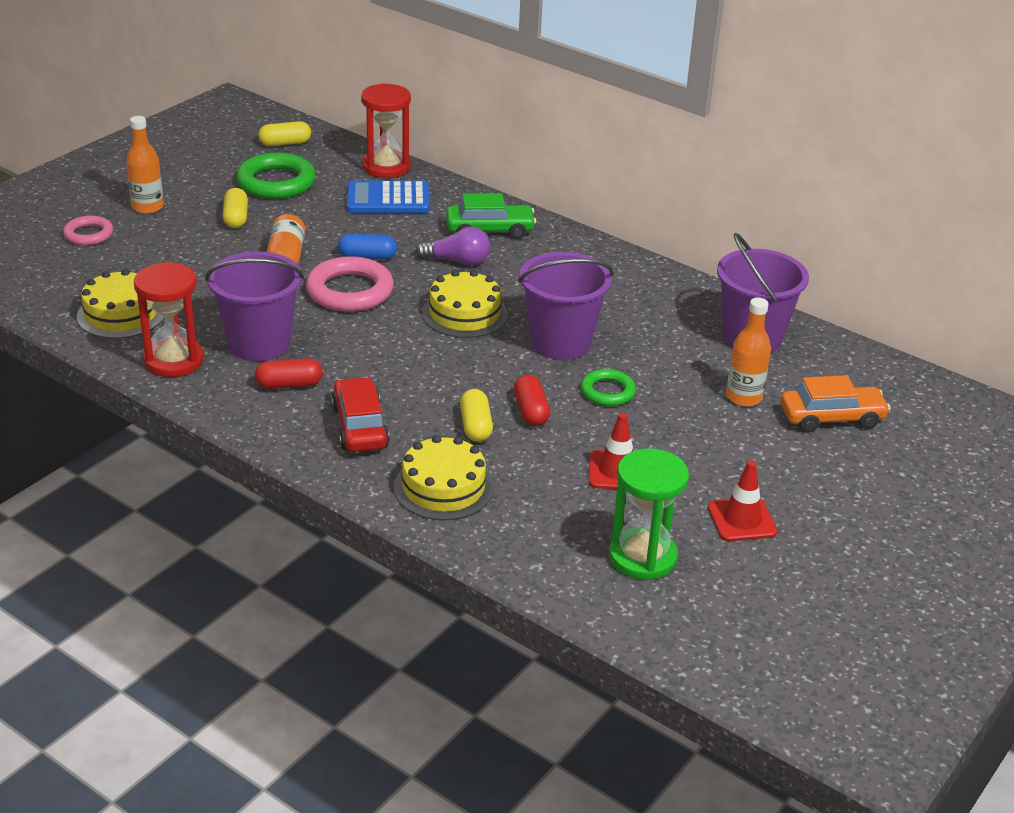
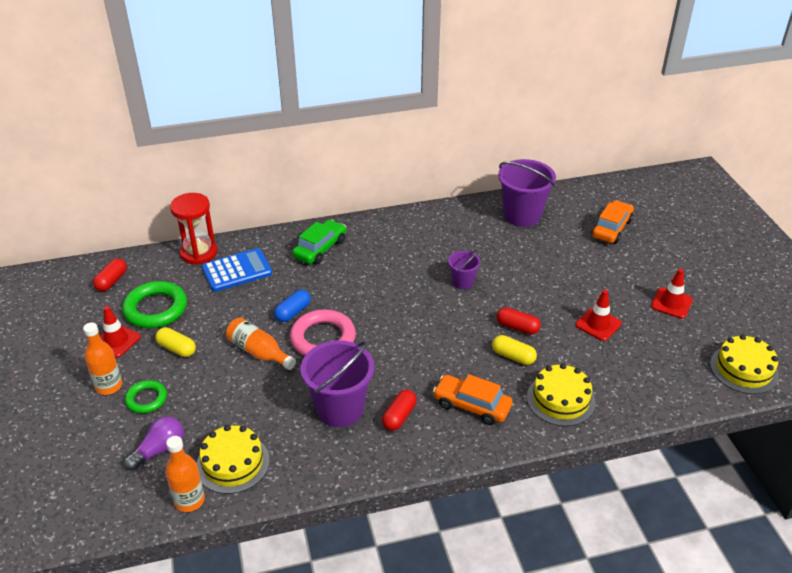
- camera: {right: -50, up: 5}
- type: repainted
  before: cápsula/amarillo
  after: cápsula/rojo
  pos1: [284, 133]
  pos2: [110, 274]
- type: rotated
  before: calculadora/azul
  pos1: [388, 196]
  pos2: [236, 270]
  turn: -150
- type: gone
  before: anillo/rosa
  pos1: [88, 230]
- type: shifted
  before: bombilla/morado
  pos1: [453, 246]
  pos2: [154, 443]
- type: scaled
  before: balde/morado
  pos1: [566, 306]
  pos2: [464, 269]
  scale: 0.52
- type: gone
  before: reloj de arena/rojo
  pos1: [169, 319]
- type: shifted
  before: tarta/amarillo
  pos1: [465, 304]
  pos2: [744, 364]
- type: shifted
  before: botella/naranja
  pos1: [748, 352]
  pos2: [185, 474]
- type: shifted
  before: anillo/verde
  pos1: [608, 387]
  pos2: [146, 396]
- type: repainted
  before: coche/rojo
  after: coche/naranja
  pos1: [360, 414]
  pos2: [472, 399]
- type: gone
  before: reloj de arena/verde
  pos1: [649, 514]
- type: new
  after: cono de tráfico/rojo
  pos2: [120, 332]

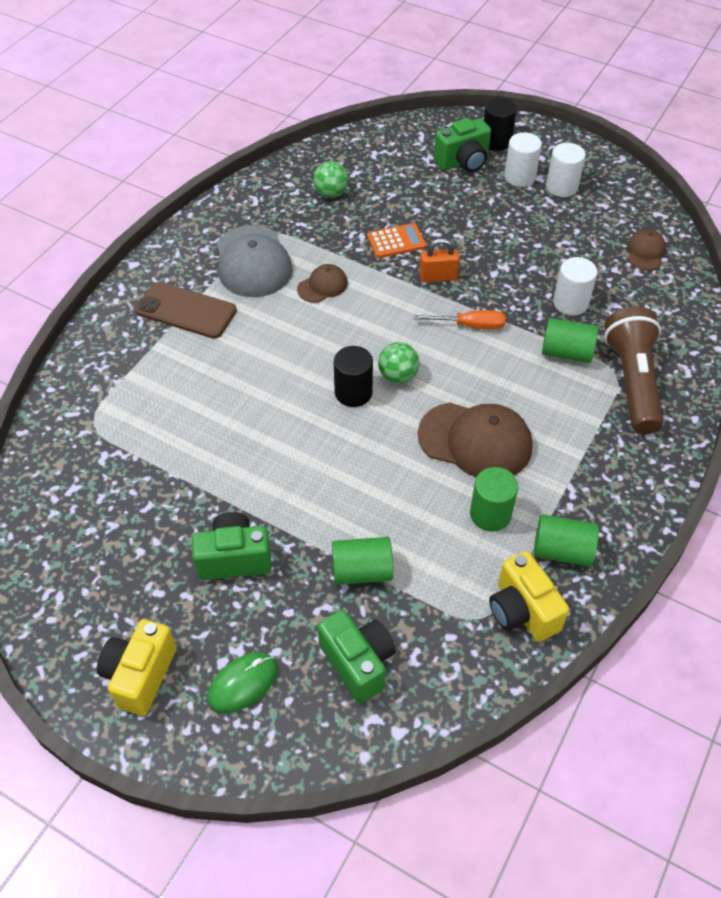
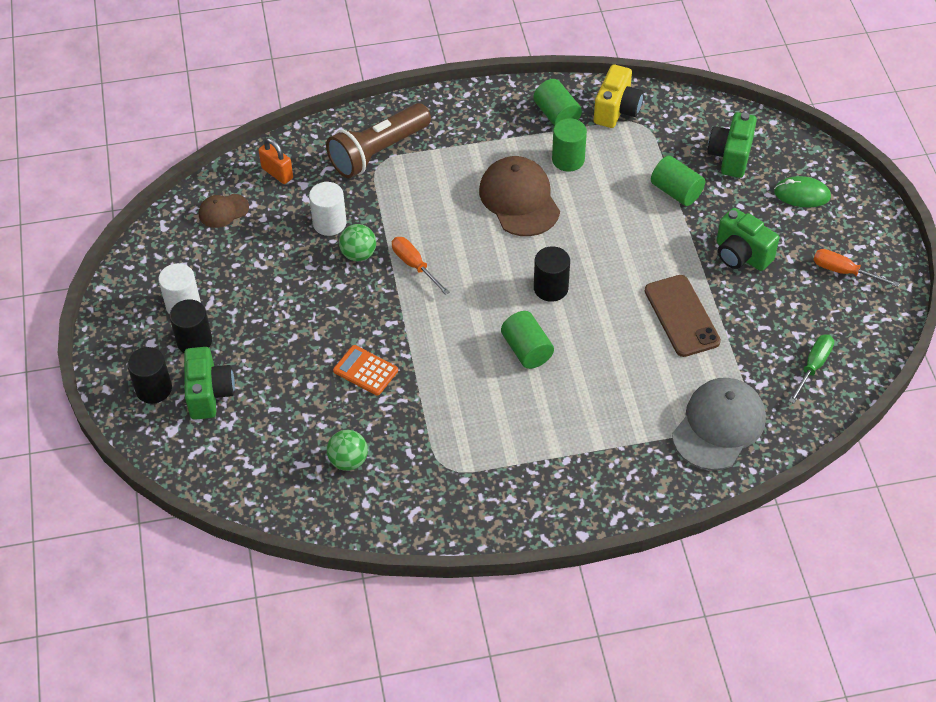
- camera: {right: -130, up: 0}
- type: rotated
  before: cámara/verde
  pos1: [462, 145]
  pos2: [209, 383]
  turn: 60
- type: repainted
  before: cilindro/blanco
  after: cilindro/negro
  pos1: [523, 159]
  pos2: [191, 326]
- type: shifted
  before: gorra/gris
  pos1: [255, 261]
  pos2: [719, 424]
- type: shifted
  before: candado/naranja
  pos1: [439, 260]
  pos2: [275, 161]
- type: gone
  before: gorra/marrón
  pos1: [322, 283]
- type: shifted
  before: móvil/marrón
  pos1: [186, 310]
  pos2: [683, 316]
- type: shifted
  before: cilindro/verde
  pos1: [570, 340]
  pos2: [527, 340]
- type: shifted
  before: pelota/verde
  pos1: [399, 362]
  pos2: [357, 242]
- type: gone
  before: cámara/amarillo
  pos1: [137, 667]
- type: new
  after: destornillador/naranja
  pos2: [857, 268]
- type: new
  after: destornillador/verde
  pos2: [811, 369]

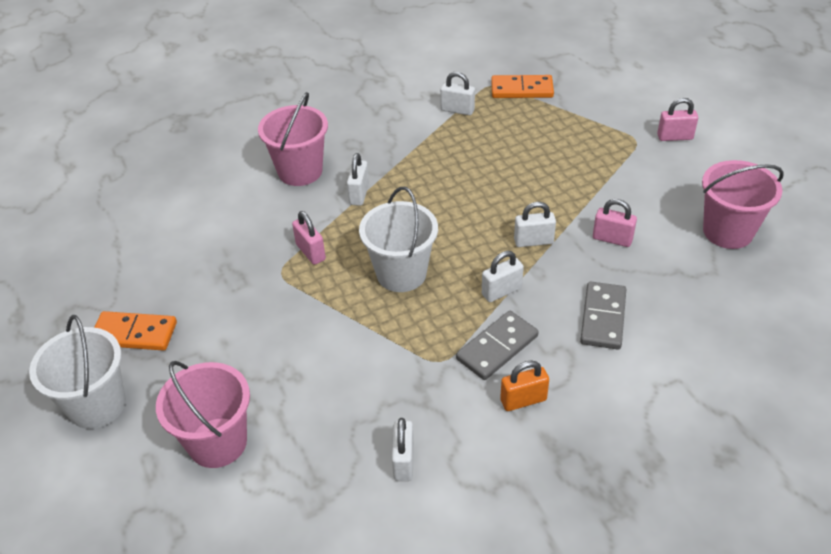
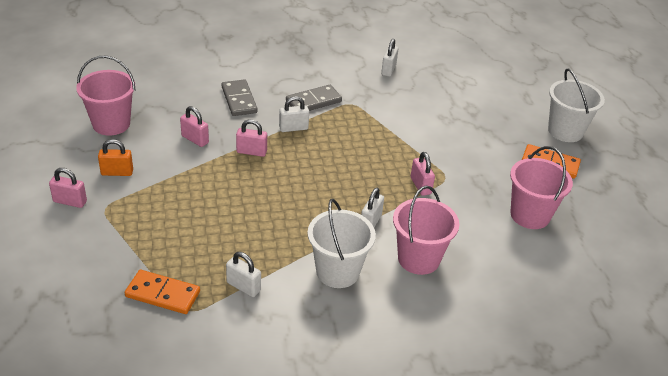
- camera: {right: -170, up: -5}
- type: shifted
  before: balde/blanco
  pos1: [398, 239]
  pos2: [342, 243]
- type: repainted
  before: candado/blanco
  after: candado/rosa
  pos1: [535, 224]
  pos2: [251, 138]
- type: rotated
  before: ficha de dominó/gris
  pos1: [603, 315]
  pos2: [239, 97]
  turn: -45
- type: shifted
  before: balde/rosa
  pos1: [203, 414]
  pos2: [541, 187]
- type: shifted
  before: candado/naranja
  pos1: [524, 386]
  pos2: [115, 157]

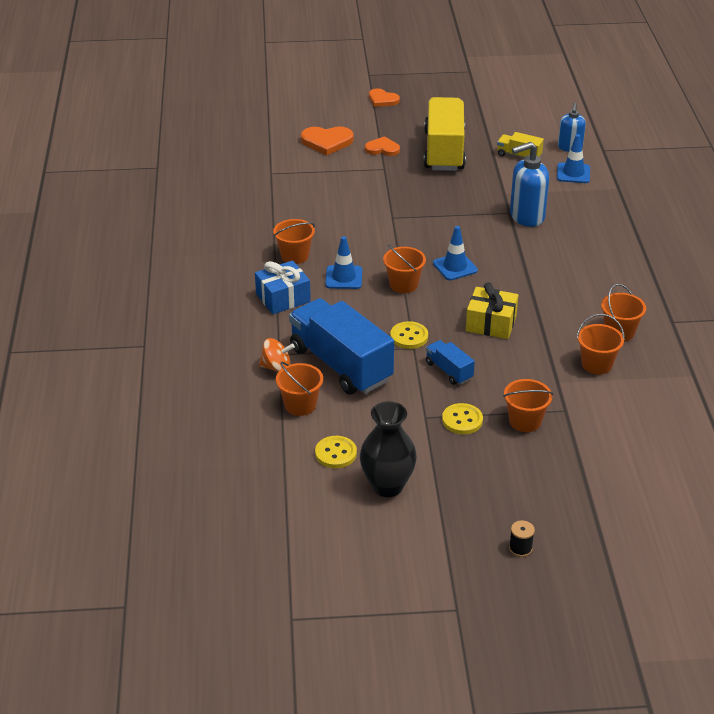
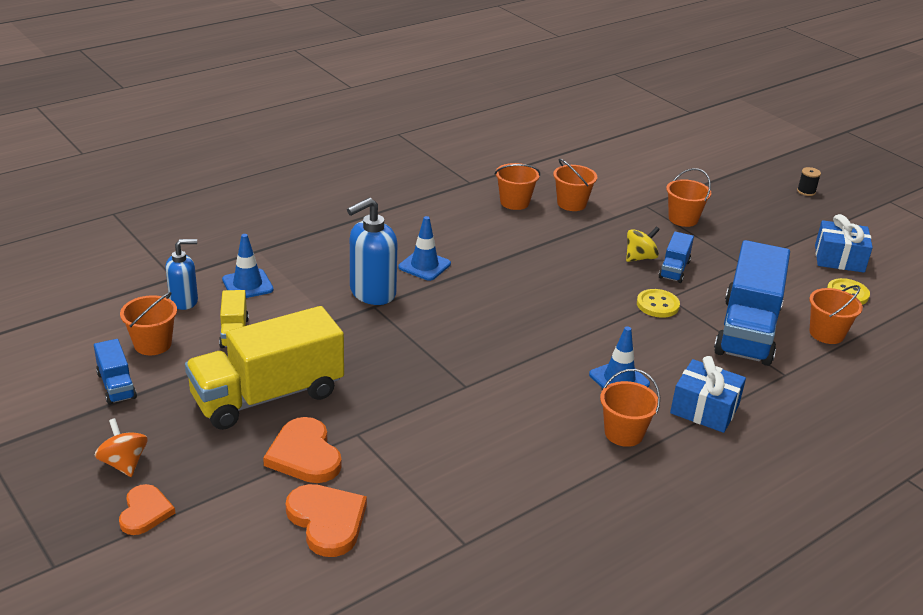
- camera: {right: -125, up: -5}
- type: scaled
  before: corazón/naranja
  pos1: [382, 146]
  pos2: [302, 450]
  scale: 1.51
- type: rotated
  before: dispensador de jabón/azul
  pos1: [529, 184]
  pos2: [372, 251]
  turn: 105
- type: shifted
  before: cono de tráfico/azul
  pos1: [455, 253]
  pos2: [424, 248]
- type: shifted
  before: balde/naranja
  pos1: [404, 268]
  pos2: [148, 323]
- type: gone
  before: regalo/amarillo
  pos1: [492, 310]
- type: shifted
  before: peonza/naranja
  pos1: [277, 355]
  pos2: [121, 447]
- type: swapped
  before: florero/negro
  after: regalo/azul
  pos1: [388, 449]
  pos2: [844, 243]
- type: gone
  before: botón/amarillo
  pos1: [462, 418]
- type: new
  after: peonza/amarillo
  pos2: [643, 244]
- type: new
  after: camión/azul
  pos2: [115, 372]

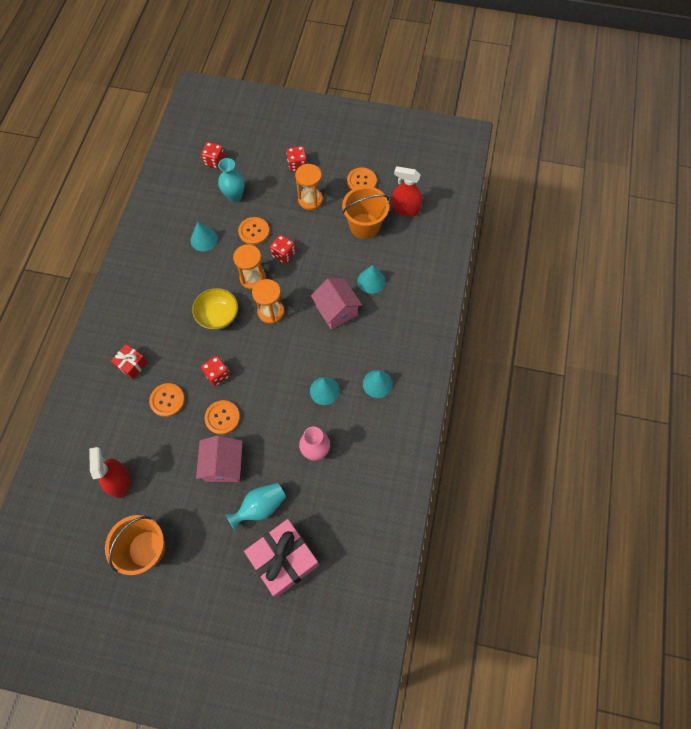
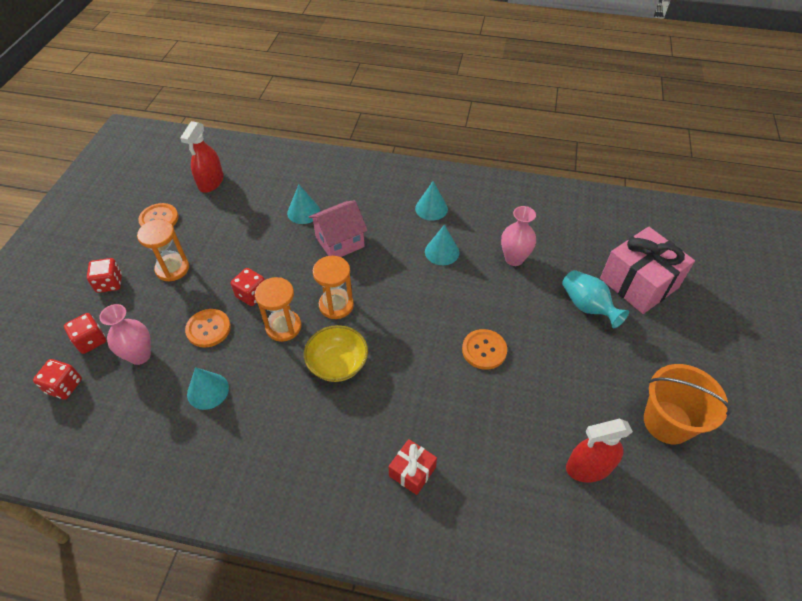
- camera: {right: -90, up: -15}
- type: repainted
  before: florero/turquesa
  after: florero/rosa
  pos1: [231, 180]
  pos2: [125, 334]
- type: gone
  before: balde/naranja
  pos1: [365, 212]
- type: shifted
  before: dado/rojo
  pos1: [215, 371]
  pos2: [85, 333]
- type: gone
  before: botón/naranja
  pos1: [167, 400]
- type: gone
  before: casa/rosa
  pos1: [219, 459]

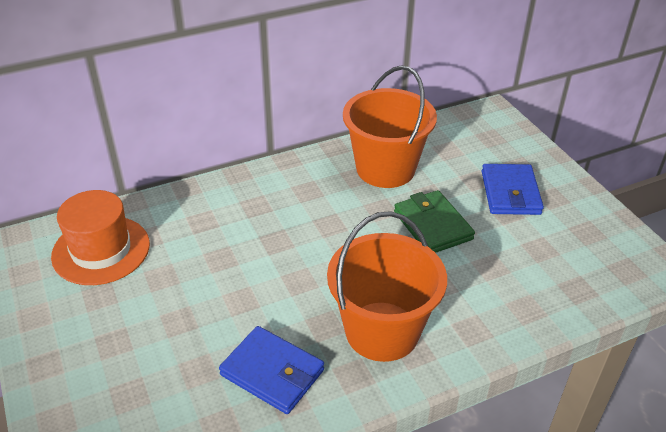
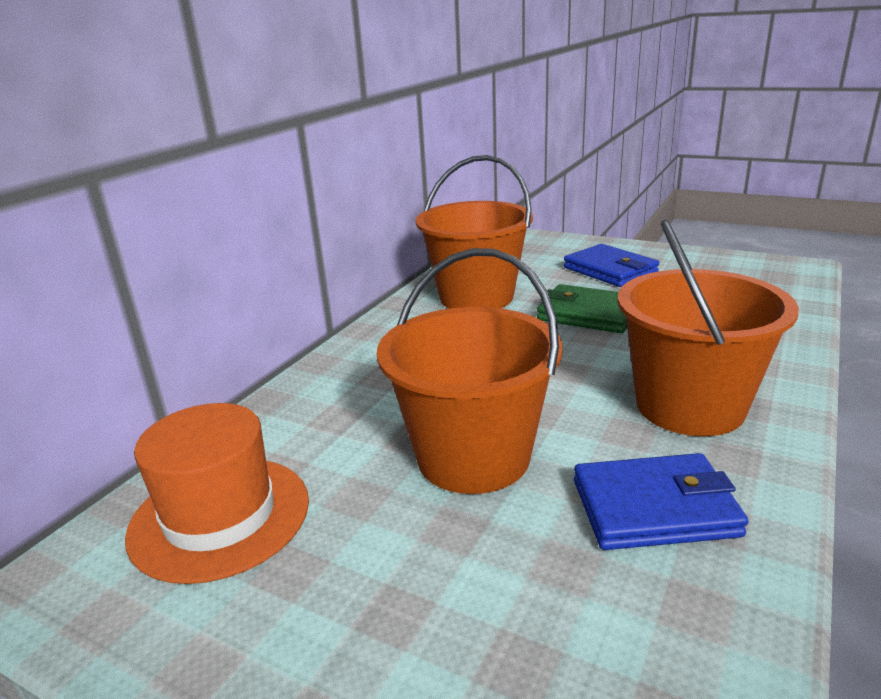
- camera: {right: -35, up: -15}
- type: new
  after: balde/naranja
  pos2: [469, 371]

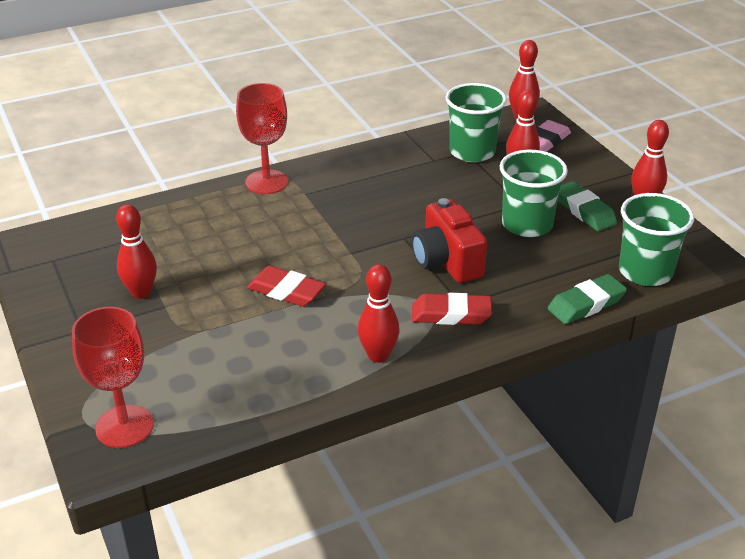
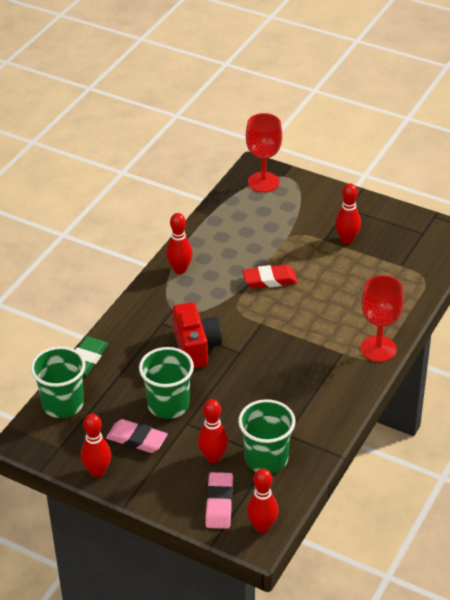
- camera: {right: 145, up: 5}
- type: repainted
  before: goma de borrar/verde
  after: goma de borrar/rosa
  pos1: [587, 206]
  pos2: [137, 436]
- type: rotated
  before: cámara/rojo
  pos1: [449, 240]
  pos2: [197, 335]
  turn: 45
- type: gone
  before: goma de borrar/rojo
  pos1: [452, 309]

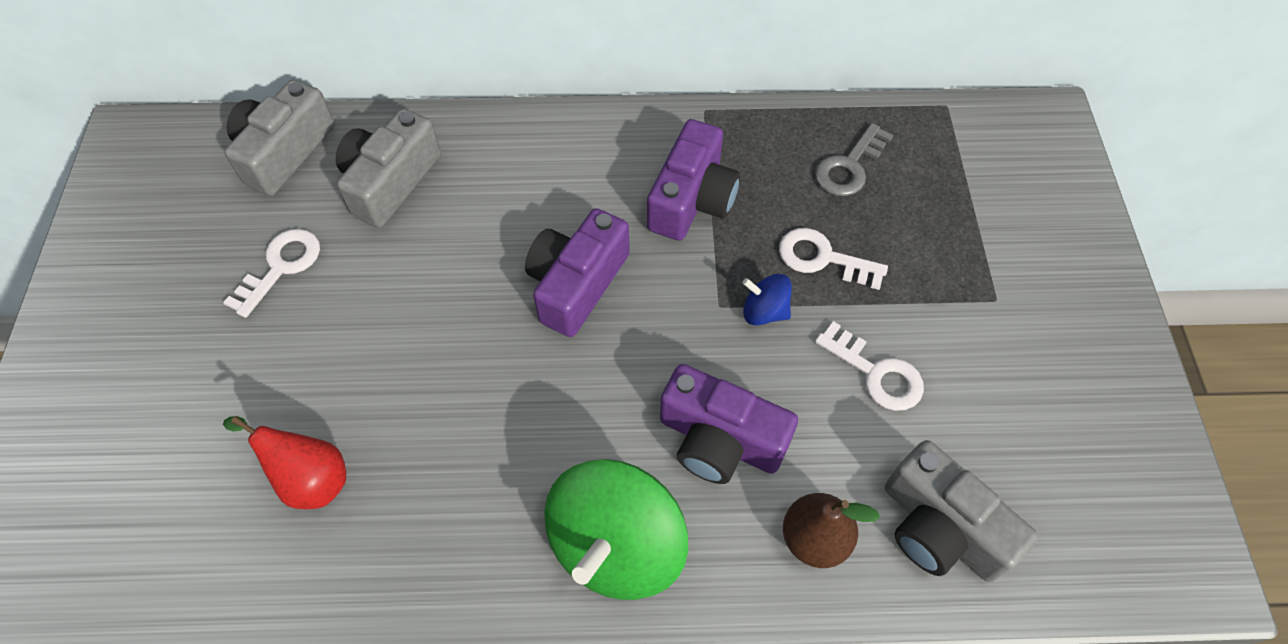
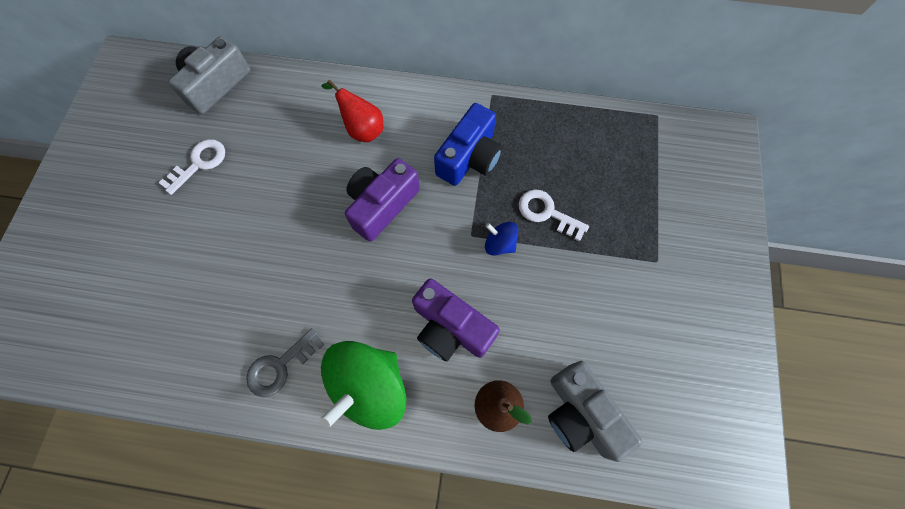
- camera: {right: 10, up: 10}
- type: gone
  before: cámara/gris
  pos1: [388, 168]
- type: repainted
  before: cámara/morado
  after: cámara/azul
  pos1: [693, 180]
  pos2: [468, 144]
- type: shifted
  before: llave/gris
  pos1: [854, 159]
  pos2: [285, 362]
- type: gone
  before: llave/blanco
  pos1: [869, 366]
- type: shifted
  before: pera/rojo
  pos1: [284, 462]
  pos2: [352, 110]

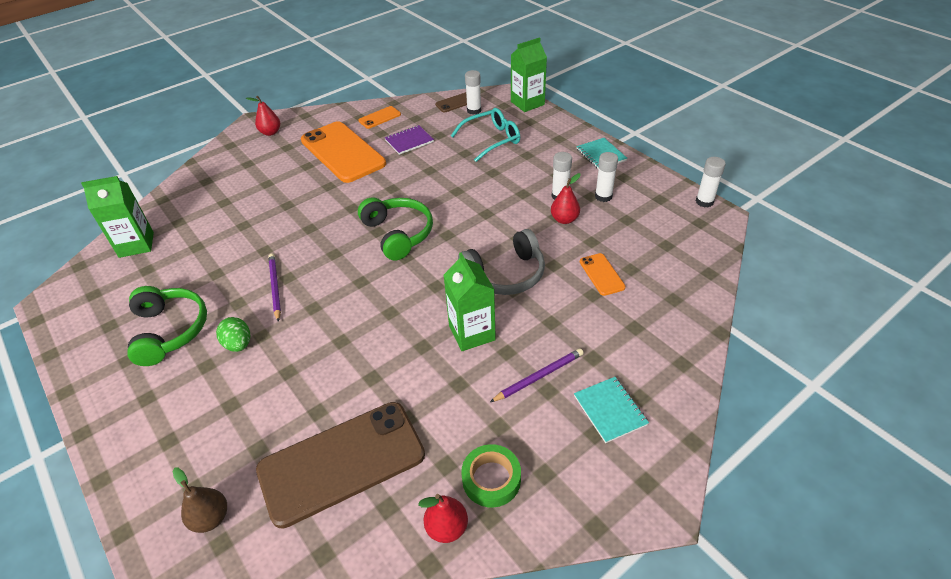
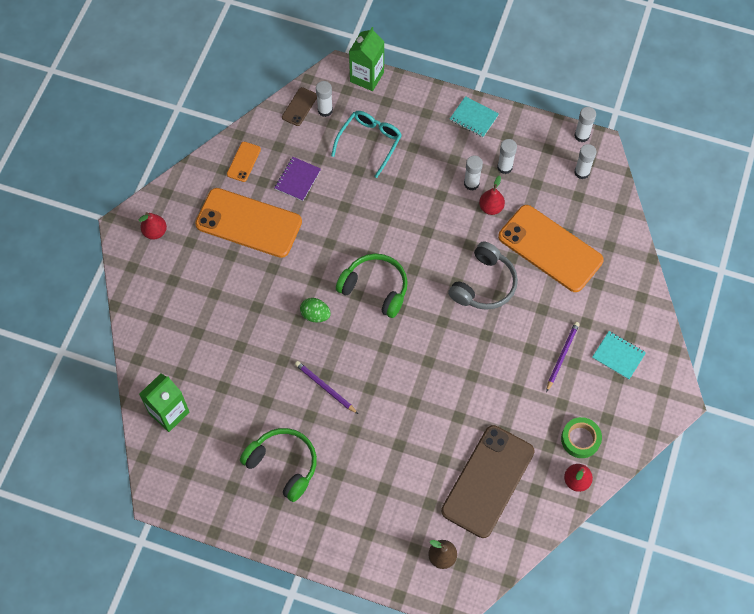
- camera: {right: -35, up: 20}
- type: gone
  before: cartón de leche/verde
  pos1: [469, 302]
- type: scaled
  before: móvil/naranja
  pos1: [603, 274]
  pos2: [551, 248]
  scale: 2.28
- type: shifted
  before: huevo/verde
  pos1: [233, 334]
  pos2: [315, 310]
- type: new
  after: barra de pegamento/blanco
  pos2: [585, 161]

